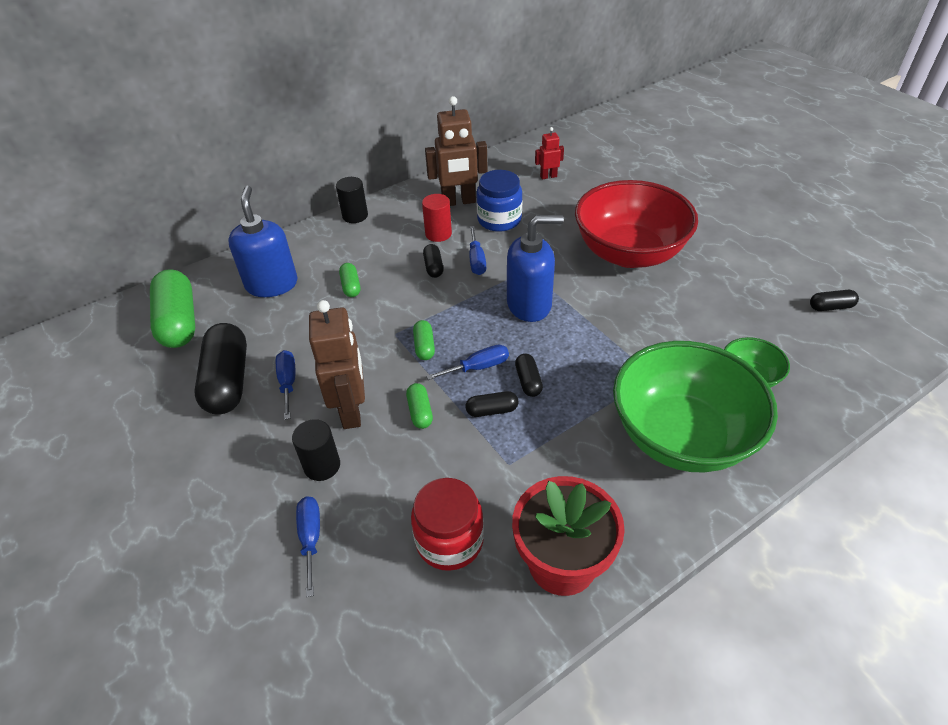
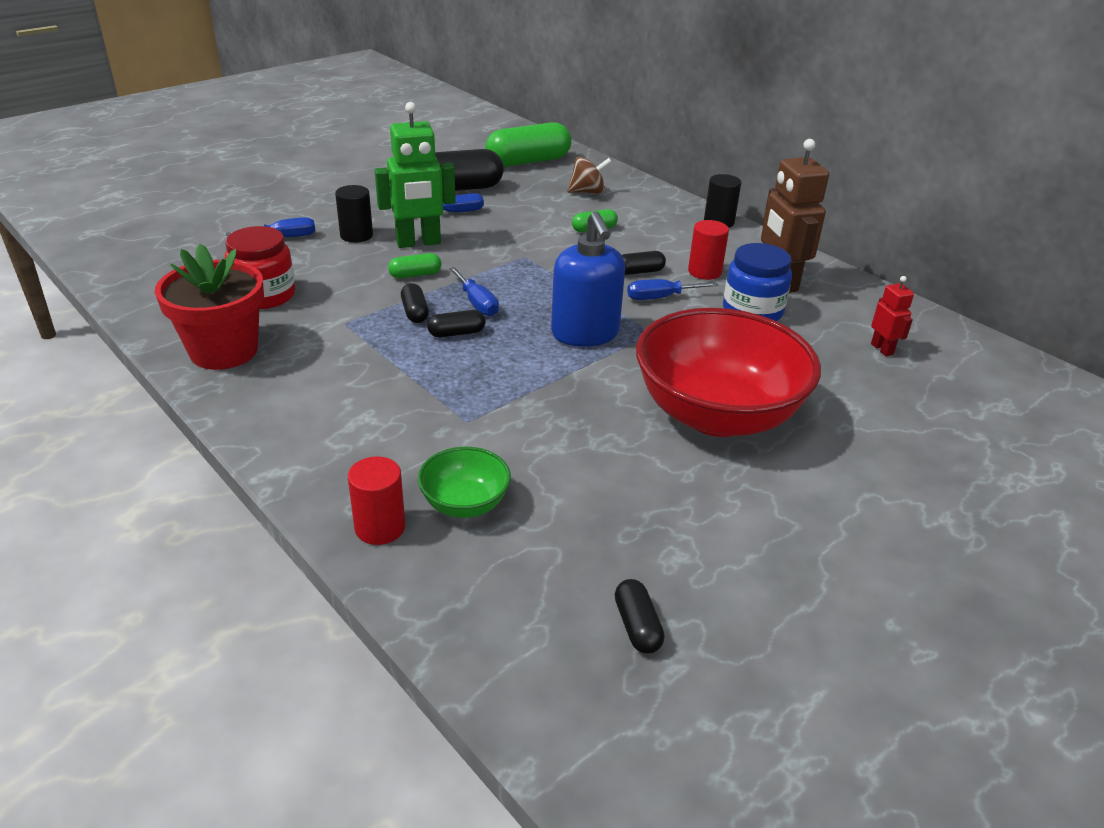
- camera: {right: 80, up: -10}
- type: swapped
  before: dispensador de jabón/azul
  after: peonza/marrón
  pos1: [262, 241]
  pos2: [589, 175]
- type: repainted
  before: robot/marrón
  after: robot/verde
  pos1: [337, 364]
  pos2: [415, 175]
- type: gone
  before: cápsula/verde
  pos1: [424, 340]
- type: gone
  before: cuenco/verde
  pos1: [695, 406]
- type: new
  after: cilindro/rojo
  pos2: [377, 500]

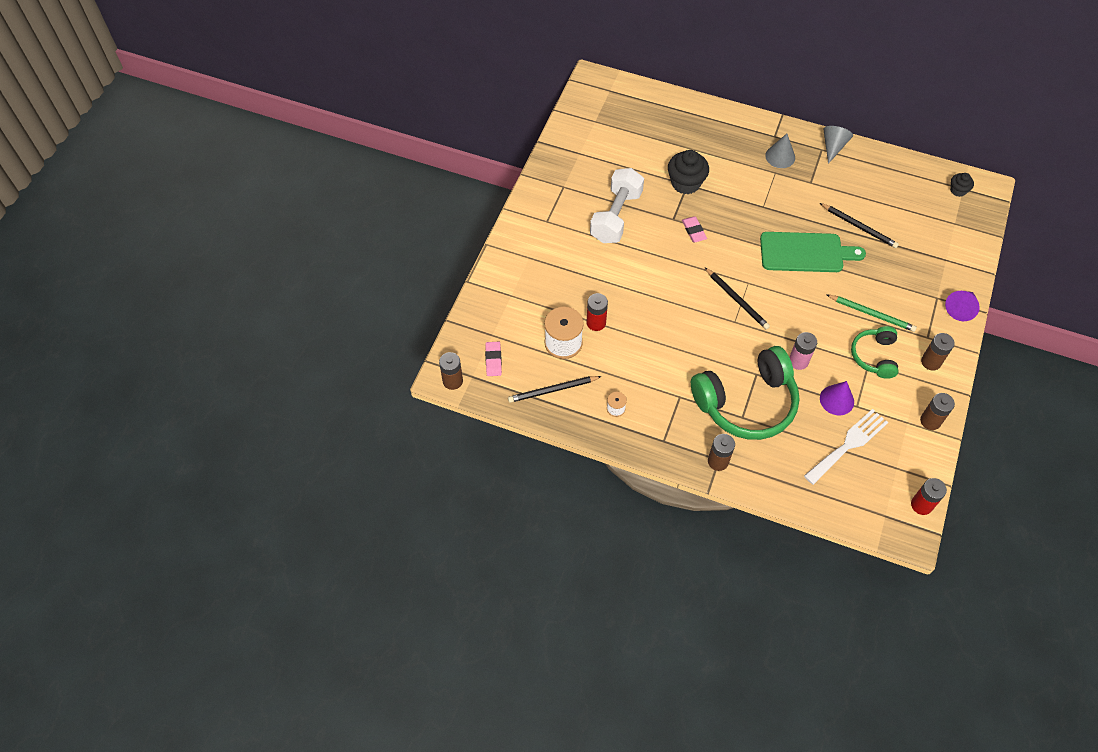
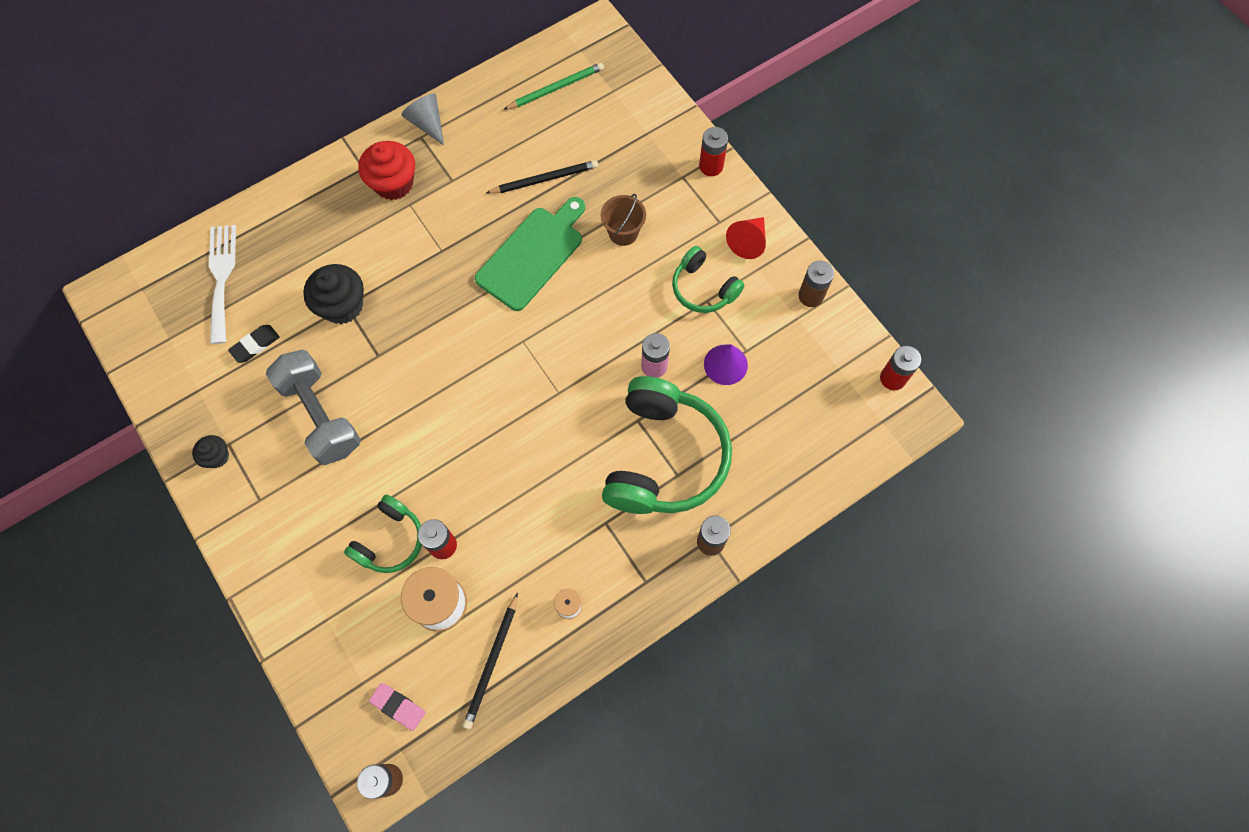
- camera: {right: -55, up: 10}
- type: swapped
  before: cono/gris
  after: magdalena/rojo
  pos1: [780, 151]
  pos2: [386, 170]
- type: repainted
  before: mancuerna/blanco
  after: mancuerna/gris
  pos1: [617, 205]
  pos2: [313, 407]
- type: shifted
  before: magdalena/negro
  pos1: [962, 185]
  pos2: [210, 451]
- type: gone
  before: goma de borrar/rosa
  pos1: [694, 229]
- type: gone
  before: lápiz/negro
  pos1: [737, 299]
- type: swapped
  before: cono/morado
  after: pila/rojo
  pos1: [962, 306]
  pos2: [713, 151]
- type: shifted
  before: lápiz/verde
  pos1: [872, 313]
  pos2: [553, 86]
- type: swapped
  before: pila/marrón
  after: cono/rojo
  pos1: [938, 352]
  pos2: [746, 238]
- type: shifted
  before: tenedor/blanco
  pos1: [846, 447]
  pos2: [222, 284]
- type: new
  after: balde/marrón
  pos2: [623, 220]
- type: new
  after: goma de borrar/negro
  pos2: [254, 344]
- type: new
  after: auriculares/verde
  pos2: [383, 534]

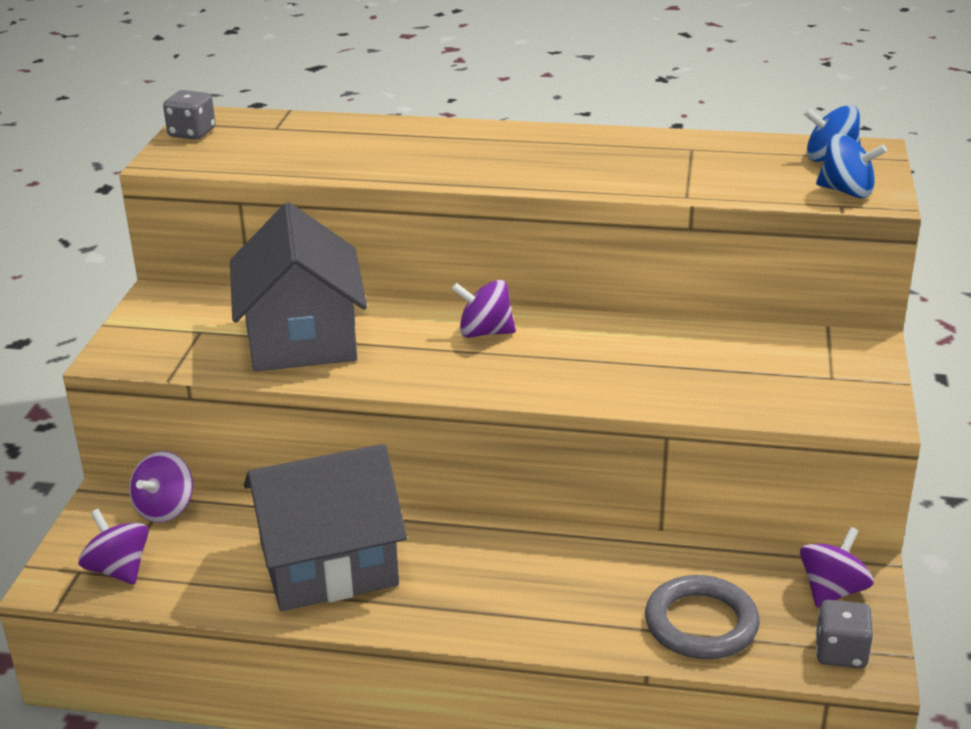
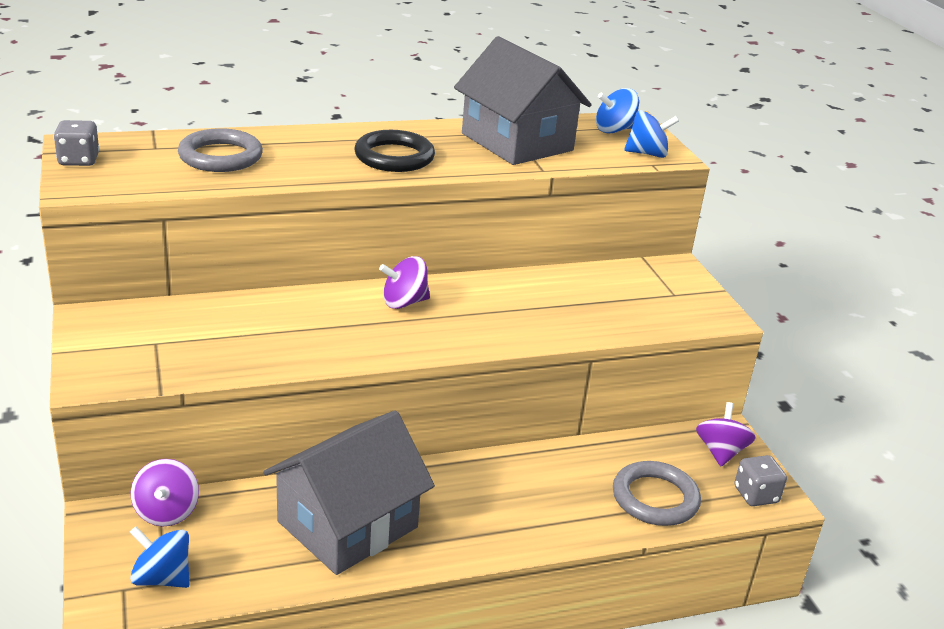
- camera: {right: -30, up: 0}
- type: shifted
  before: casa/gris
  pos1: [298, 287]
  pos2: [523, 100]
- type: repainted
  before: peonza/morado
  after: peonza/azul
  pos1: [113, 547]
  pos2: [159, 557]
- type: new
  after: anillo/gris
  pos2: [220, 150]
- type: new
  after: anillo/negro
  pos2: [395, 151]

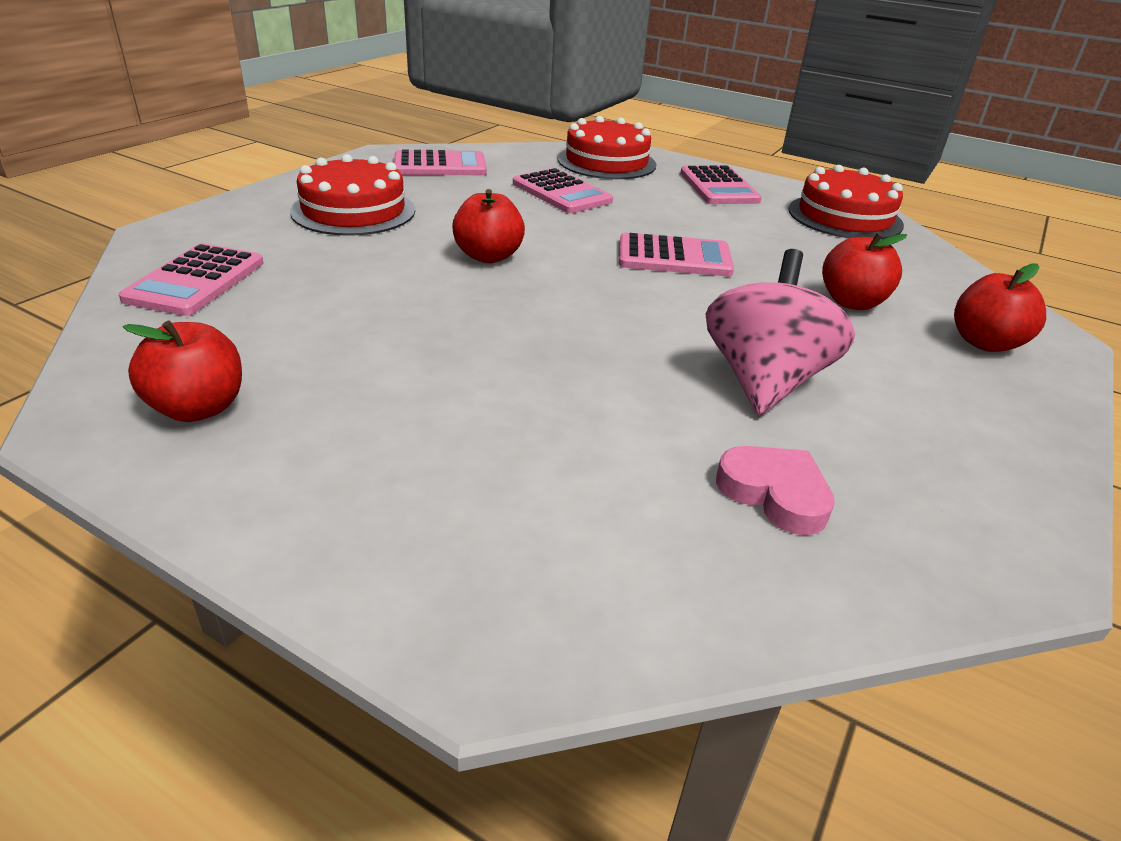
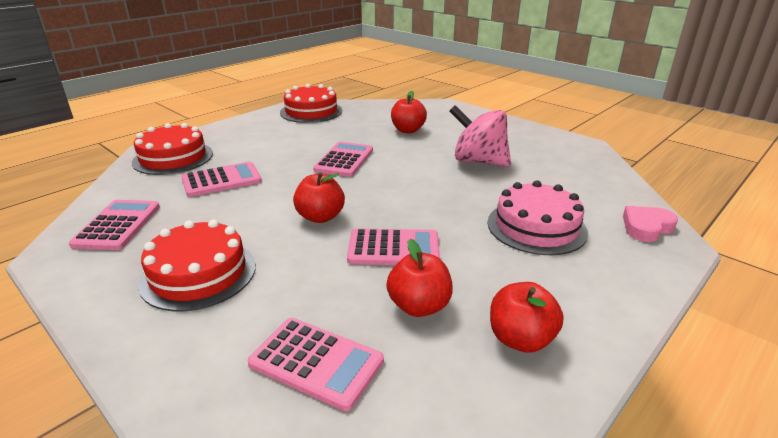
- camera: {right: -75, up: -5}
- type: shifted
  before: calculadora/rosa
  pos1: [720, 185]
  pos2: [393, 246]
- type: shifted
  before: manzana/rojo
  pos1: [1000, 308]
  pos2: [419, 278]
- type: shifted
  before: corazón/rosa
  pos1: [775, 490]
  pos2: [650, 224]
- type: new
  after: tarta/rosa
  pos2: [538, 218]

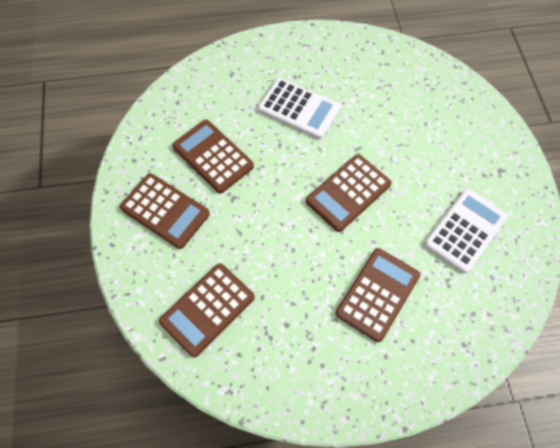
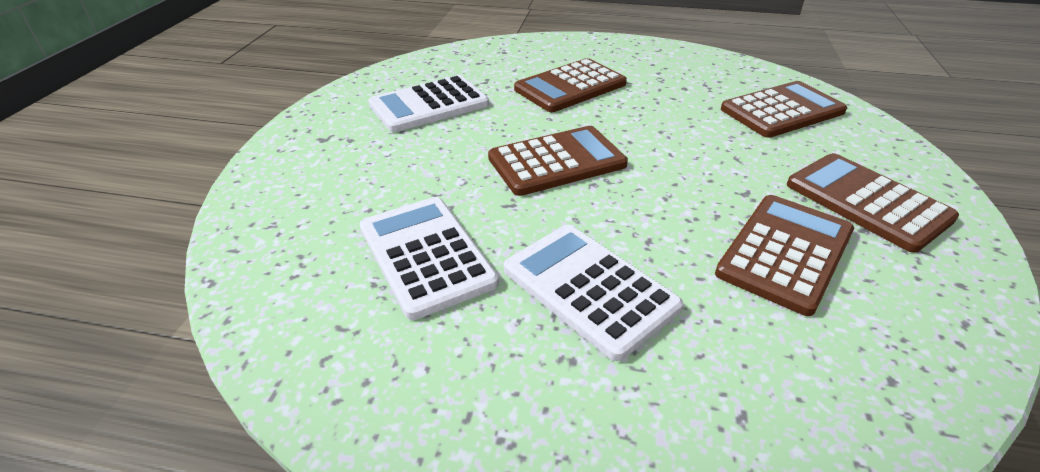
- camera: {right: -160, up: -25}
- type: rotated
  before: calculadora/marrón
  pos1: [213, 157]
  pos2: [784, 255]
  turn: -120
- type: new
  after: calculadora/blanco
  pos2: [429, 258]

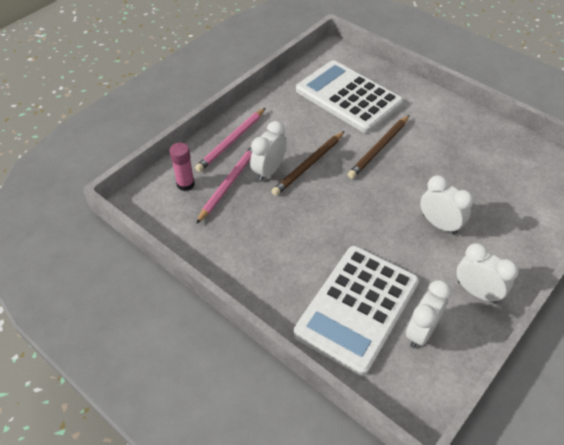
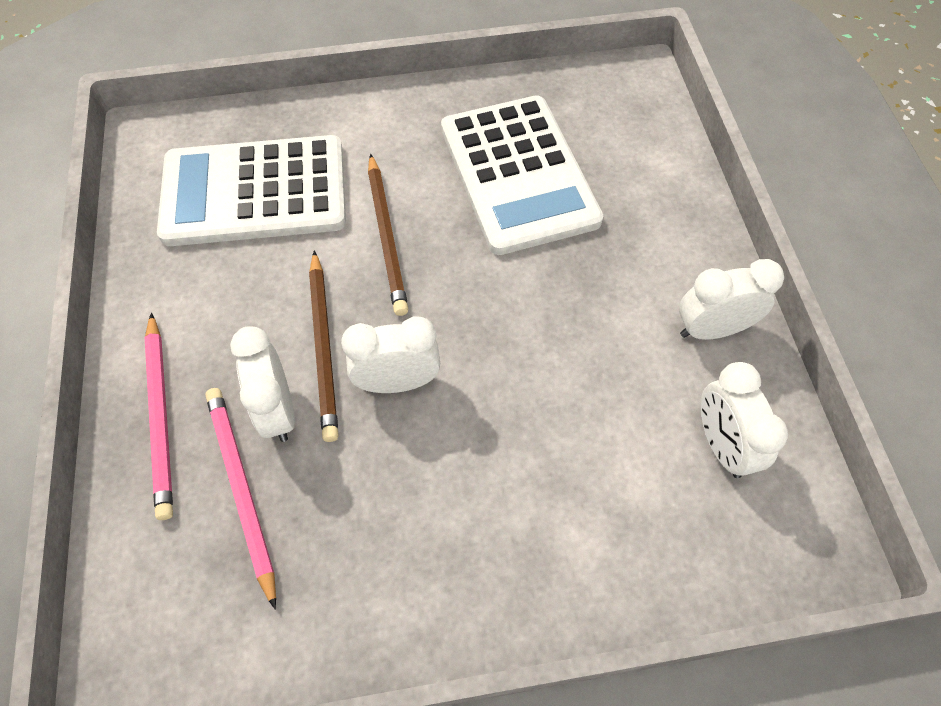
- camera: {right: -50, up: 10}
- type: gone
  before: barra de pegamento/rosa
  pos1: [182, 167]
- type: shifted
  before: despertador/blanco
  pos1: [447, 205]
  pos2: [390, 355]
- type: shifted
  before: calculadora/blanco
  pos1: [356, 311]
  pos2: [522, 175]

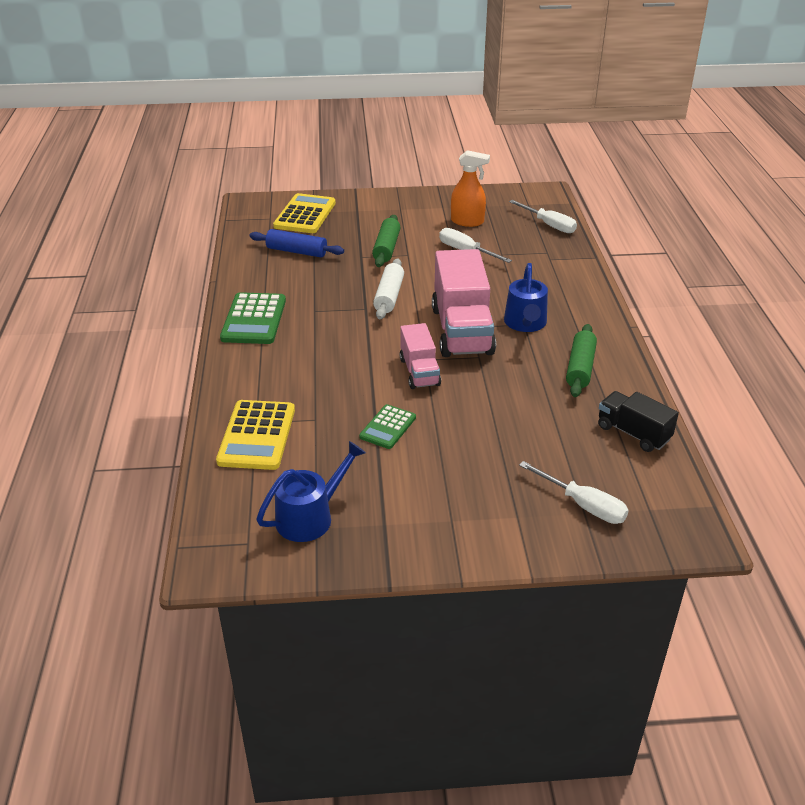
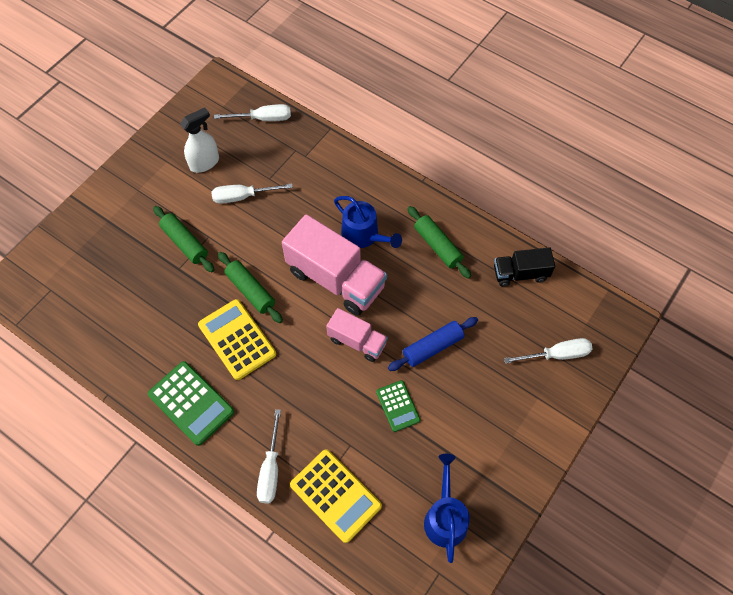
- camera: {right: -50, up: 25}
- type: repainted
  before: pulverizador/naranja
  after: pulverizador/blanco
  pos1: [470, 188]
  pos2: [199, 140]
- type: shifted
  before: calculadora/amarillo
  pos1: [304, 213]
  pos2: [237, 339]
- type: shifted
  before: rodillo/azul
  pos1: [296, 243]
  pos2: [433, 344]
- type: repainted
  before: rodillo/blanco
  after: rodillo/verde
  pos1: [388, 289]
  pos2: [250, 287]
- type: new
  after: destornillador/blanco
  pos2: [269, 456]

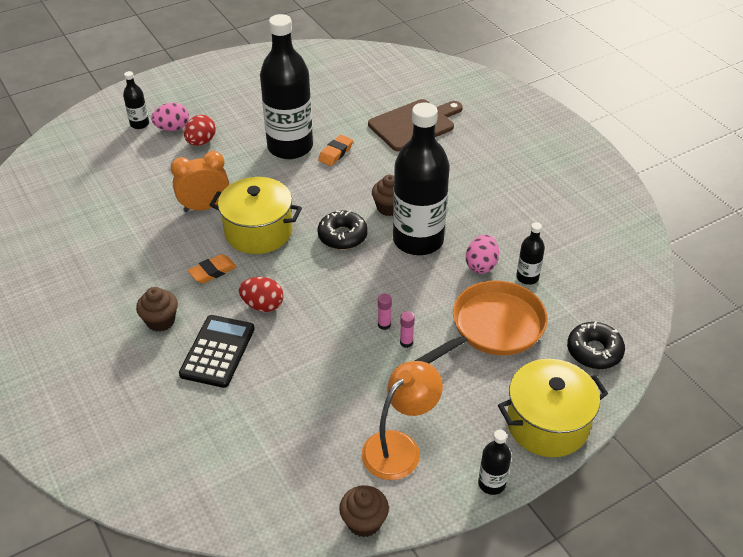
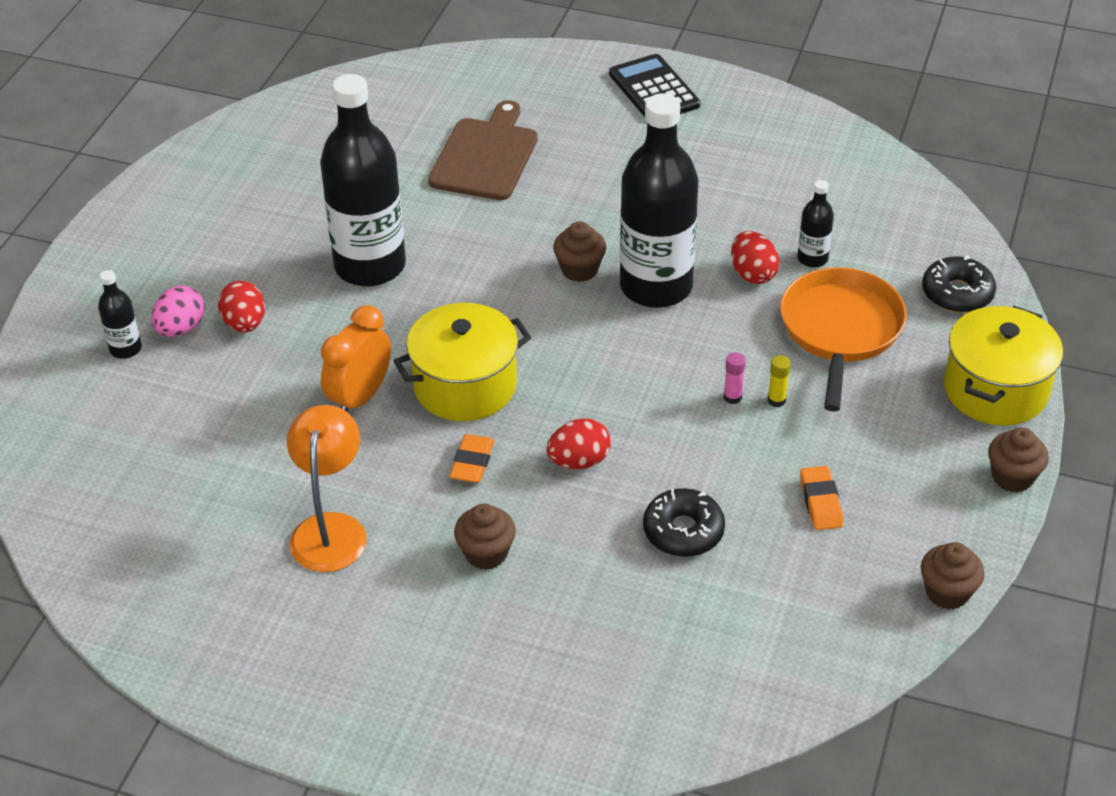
- camera: {right: -40, up: 0}
- type: shifted
  before: goma de borrar/naranja
  pos1: [335, 150]
  pos2: [821, 498]
- type: shifted
  before: rosquilla/negro
  pos1: [343, 230]
  pos2: [684, 522]
- type: repainted
  before: huevo/rosa
  after: huevo/rojo
  pos1: [482, 254]
  pos2: [755, 257]
- type: repainted
  before: barra de pegamento/rosa
  after: barra de pegamento/amarillo
  pos1: [407, 329]
  pos2: [779, 381]
- type: shifted
  before: calculadora/negro
  pos1: [217, 351]
  pos2: [654, 85]
- type: shifted
  before: lámpara/naranja
  pos1: [402, 420]
  pos2: [327, 488]
- type: swapped
  before: botella/negro
  after: magdalena/marrón
  pos1: [494, 462]
  pos2: [1018, 459]

